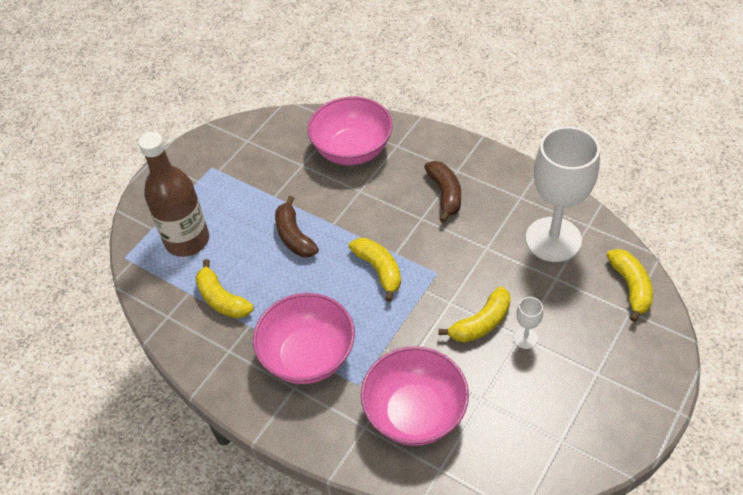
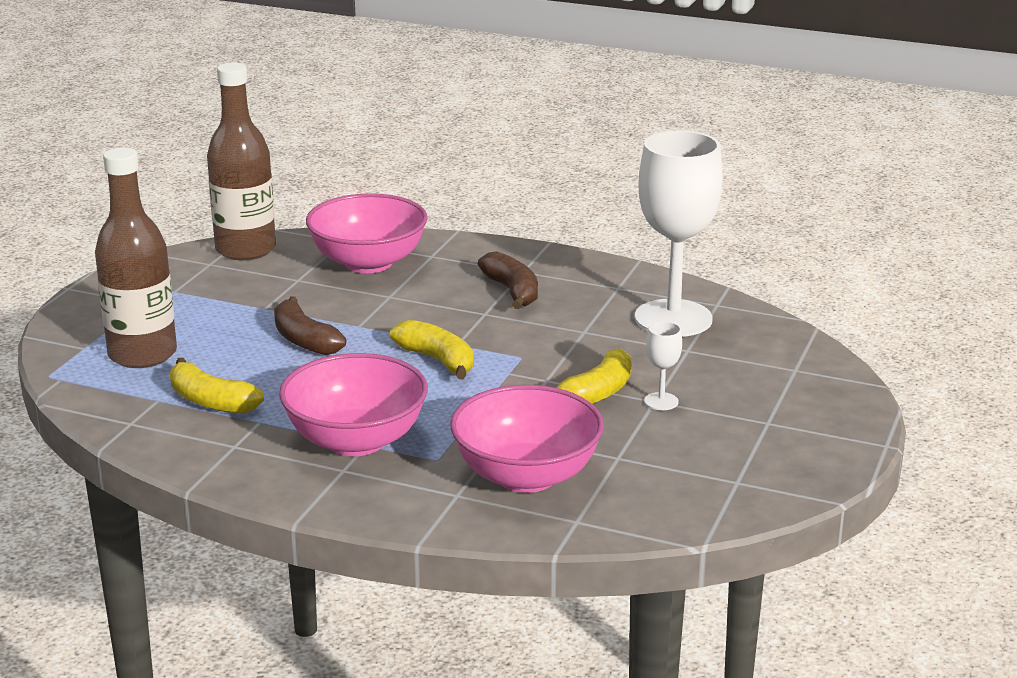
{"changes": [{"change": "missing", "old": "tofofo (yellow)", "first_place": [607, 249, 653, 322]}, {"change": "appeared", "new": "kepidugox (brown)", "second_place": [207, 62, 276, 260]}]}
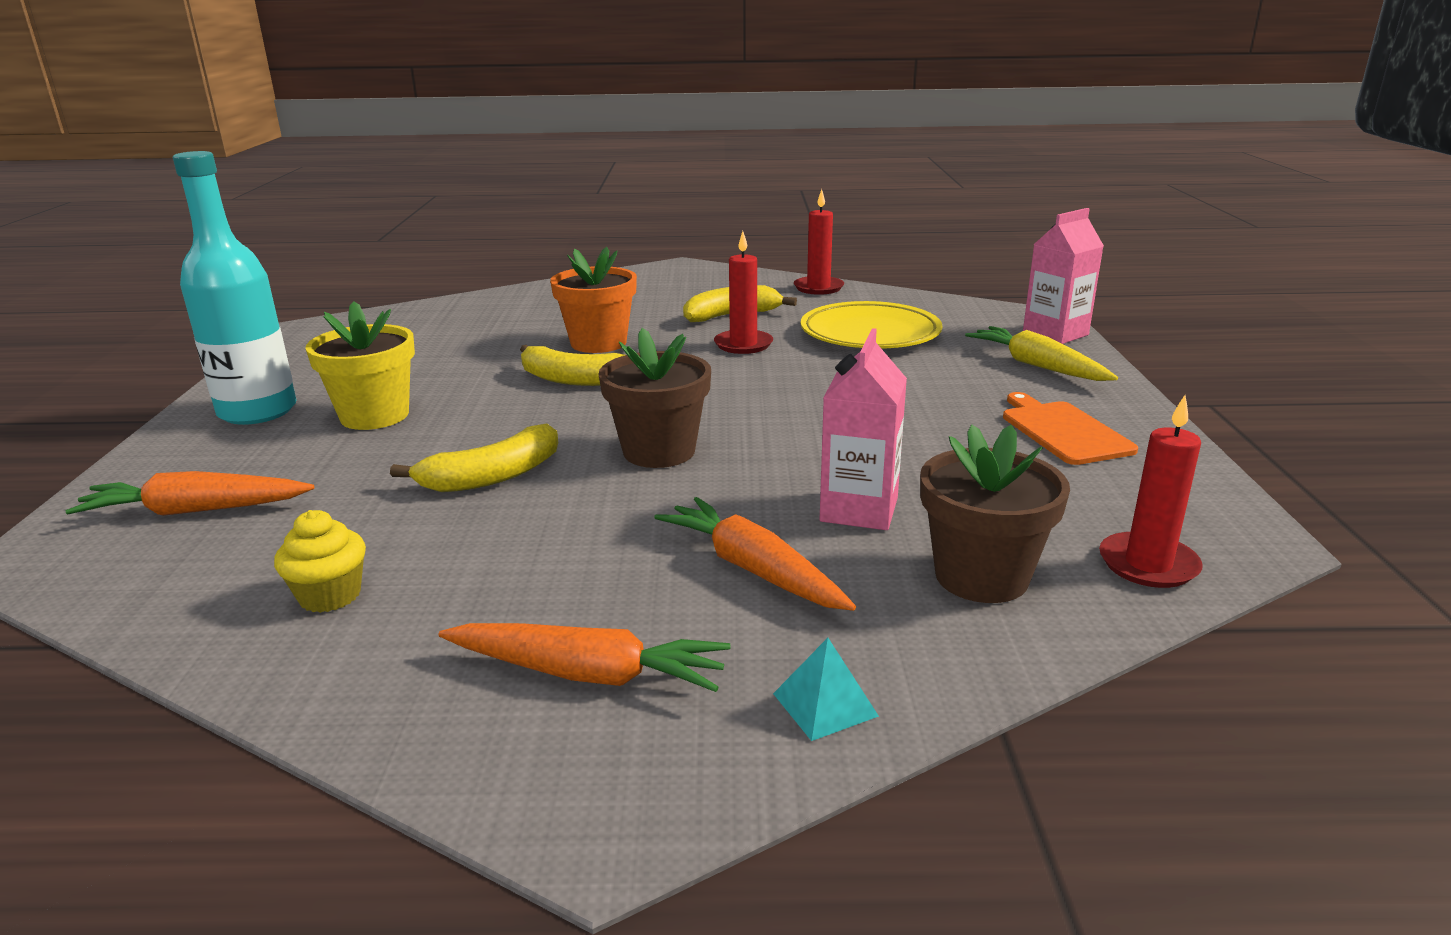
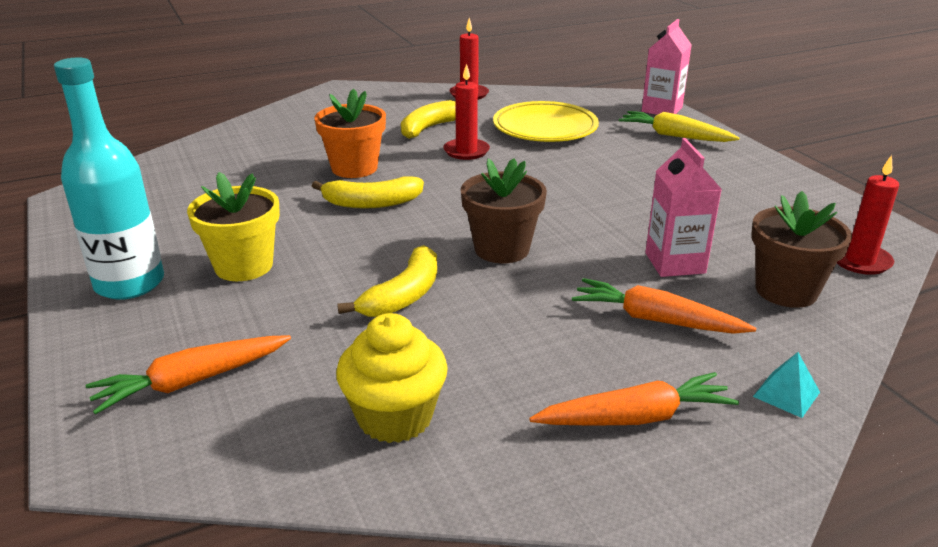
{"changes": [{"change": "missing", "old": "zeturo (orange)", "first_place": [1003, 392, 1138, 465]}, {"change": "size", "old": "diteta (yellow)", "first_place": [274, 510, 366, 613], "second_place": [336, 313, 448, 443], "factor": 1.59}]}
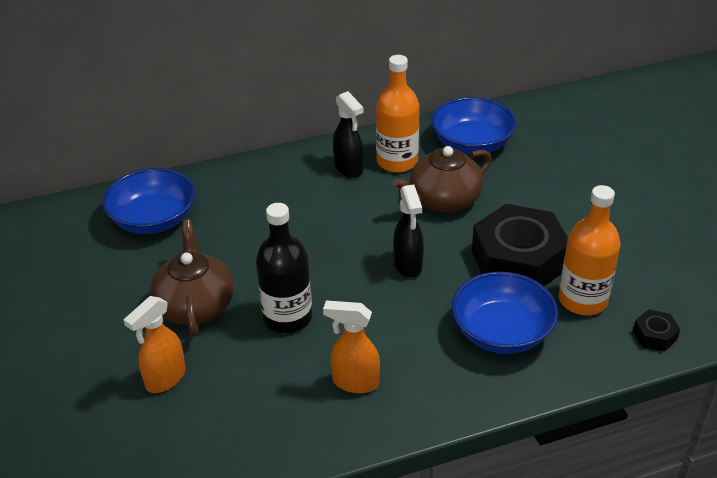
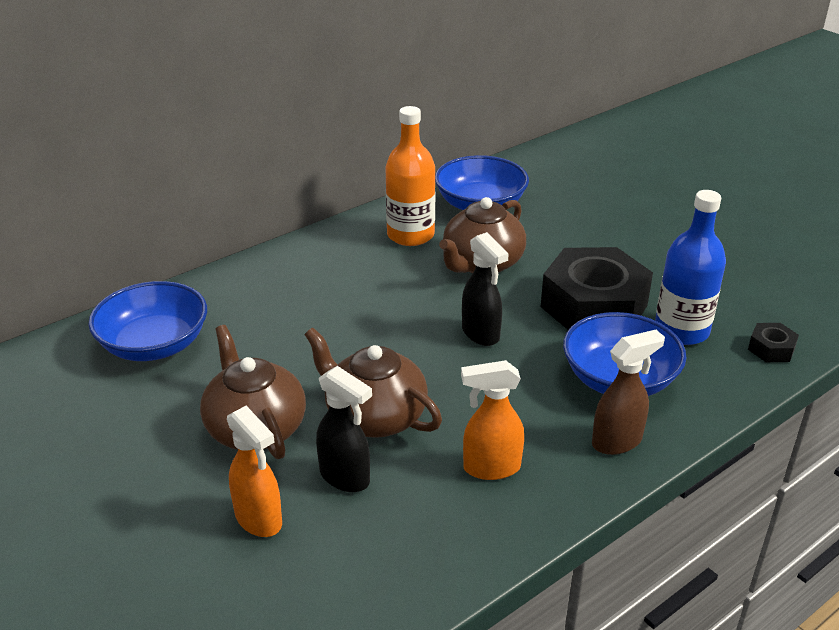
{"changes": [{"change": "appeared", "new": "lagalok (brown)", "second_place": [592, 330, 665, 455]}, {"change": "relocated", "old": "lagalok (black)", "first_place": [333, 91, 364, 178], "second_place": [316, 366, 372, 492]}, {"change": "exchanged", "old": "kepidugox (black)", "new": "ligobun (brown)", "first_place": [256, 203, 312, 333], "second_place": [304, 328, 442, 438]}, {"change": "colour", "old": "kepidugox (orange)", "new": "kepidugox (blue)", "first_place": [559, 185, 621, 315], "second_place": [655, 190, 726, 345]}, {"change": "spun", "old": "lagalok (orange)", "first_place": [124, 296, 186, 393], "second_place": [227, 406, 282, 537], "degrees": -60}]}
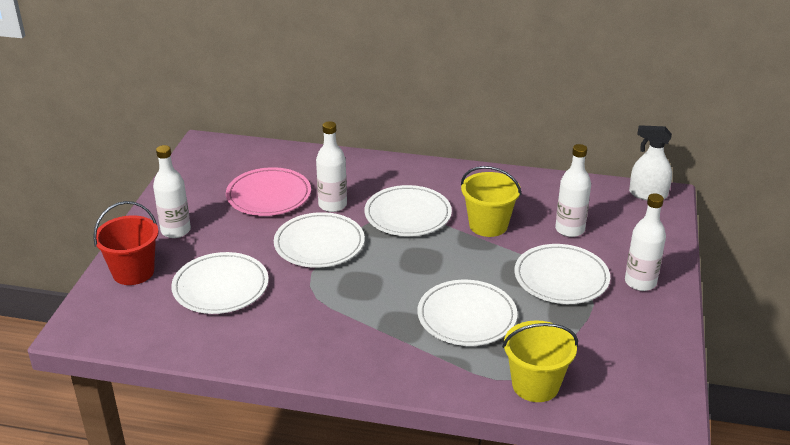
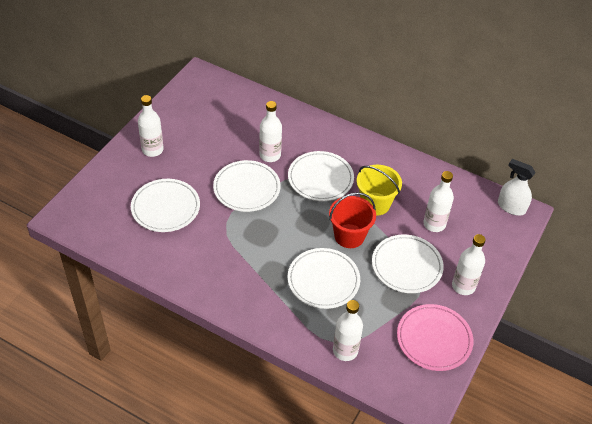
{"changes": [{"change": "relocated", "old": "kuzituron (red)", "first_place": [93, 201, 159, 285], "second_place": [329, 192, 376, 248]}, {"change": "relocated", "old": "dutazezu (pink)", "first_place": [226, 167, 311, 216], "second_place": [397, 304, 474, 371]}, {"change": "exchanged", "old": "kuzituron (yellow)", "new": "kepidugox (white)", "first_place": [502, 320, 578, 402], "second_place": [333, 300, 363, 361]}]}
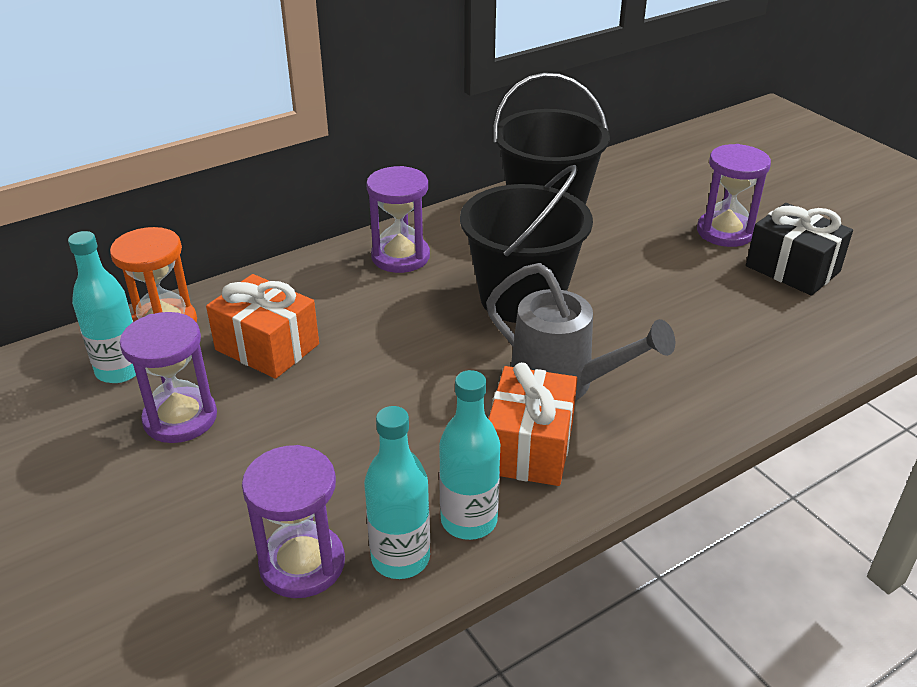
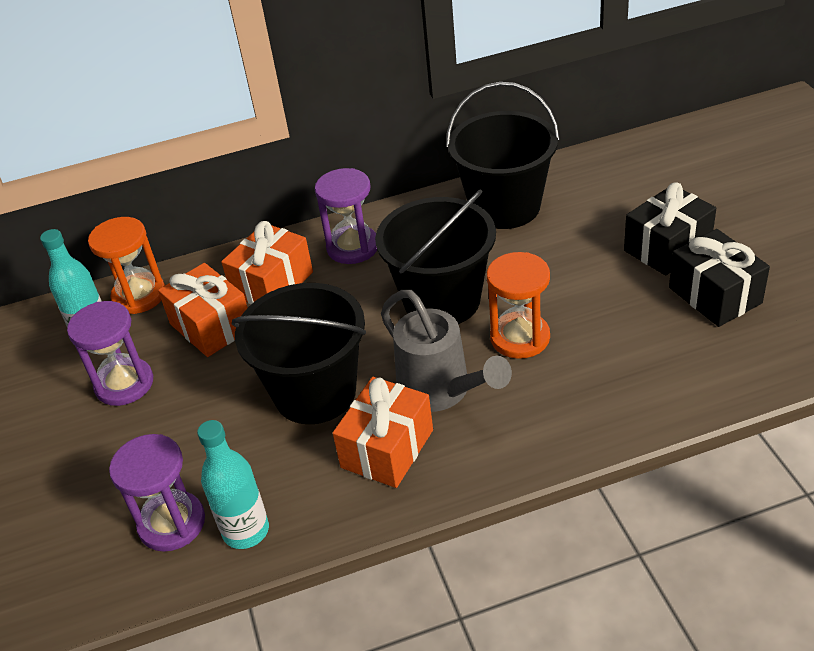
{"changes": [{"change": "missing", "old": "kepidugox (turquoise)", "first_place": [439, 370, 500, 540]}, {"change": "appeared", "new": "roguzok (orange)", "second_place": [221, 221, 313, 304]}, {"change": "appeared", "new": "kuzituron (black)", "second_place": [232, 283, 366, 424]}, {"change": "appeared", "new": "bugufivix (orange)", "second_place": [487, 252, 550, 359]}, {"change": "exchanged", "old": "bugufivix (purple)", "new": "roguzok (black)", "first_place": [697, 144, 771, 247], "second_place": [624, 182, 716, 276]}]}
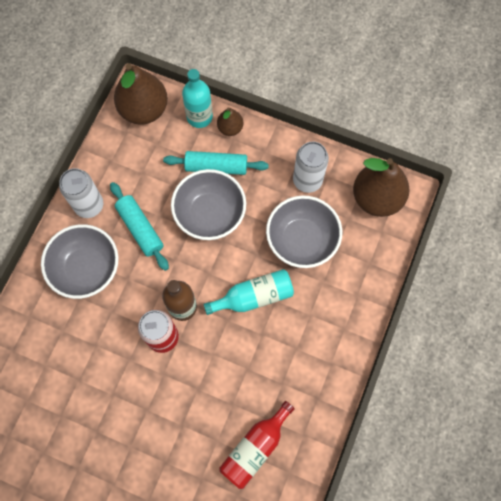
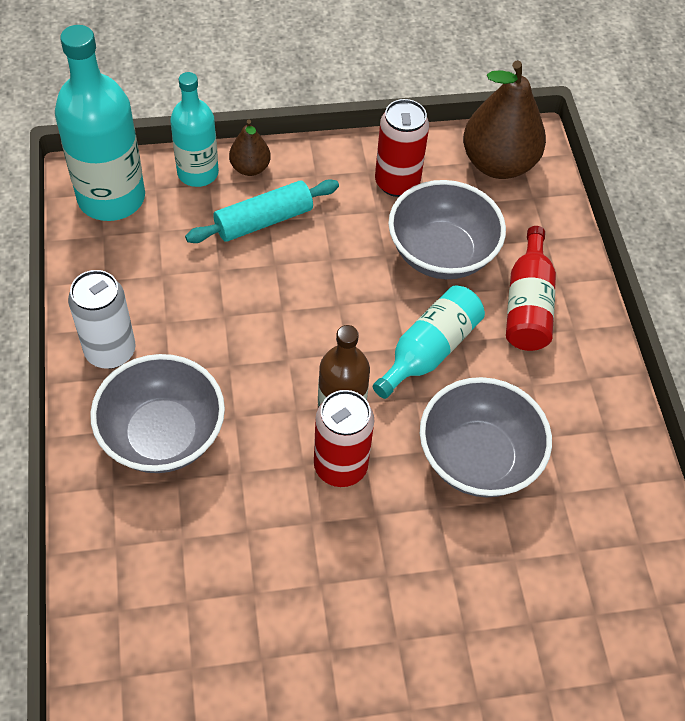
{"changes": [{"change": "missing", "old": "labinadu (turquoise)", "first_place": [110, 182, 169, 271]}, {"change": "relocated", "old": "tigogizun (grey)", "first_place": [171, 169, 246, 240], "second_place": [420, 377, 552, 497]}, {"change": "relocated", "old": "kepidugox (red)", "first_place": [219, 401, 295, 489], "second_place": [506, 226, 556, 351]}, {"change": "exchanged", "old": "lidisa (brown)", "new": "kepidugox (turquoise)", "first_place": [114, 63, 168, 125], "second_place": [55, 25, 145, 221]}, {"change": "colour", "old": "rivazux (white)", "new": "rivazux (red)", "first_place": [293, 142, 329, 193], "second_place": [375, 99, 429, 197]}]}
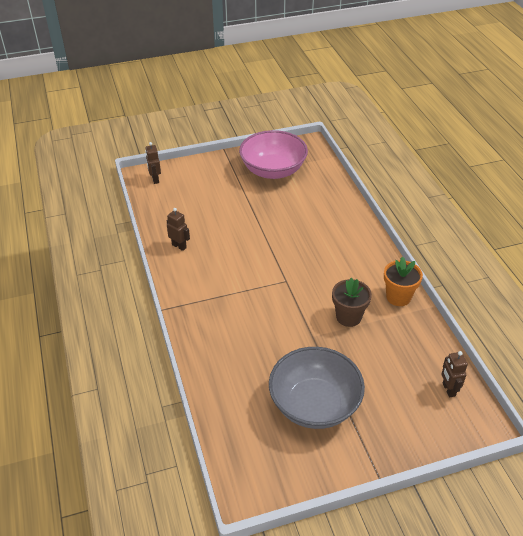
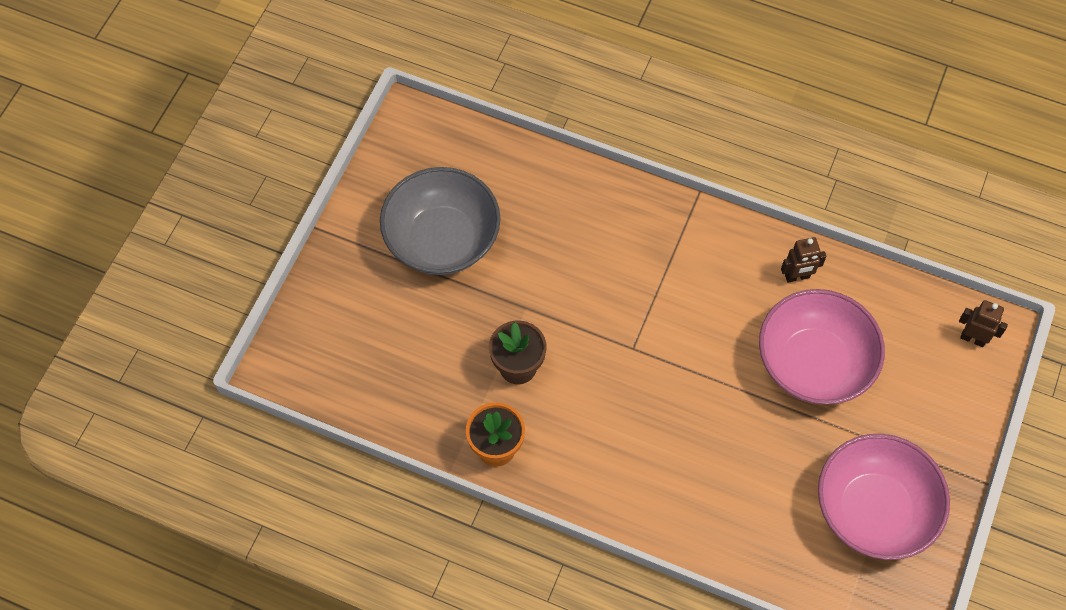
{"changes": [{"change": "missing", "old": "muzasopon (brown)", "first_place": [441, 351, 468, 397]}, {"change": "appeared", "new": "tigogizun (pink)", "second_place": [759, 289, 885, 405]}]}
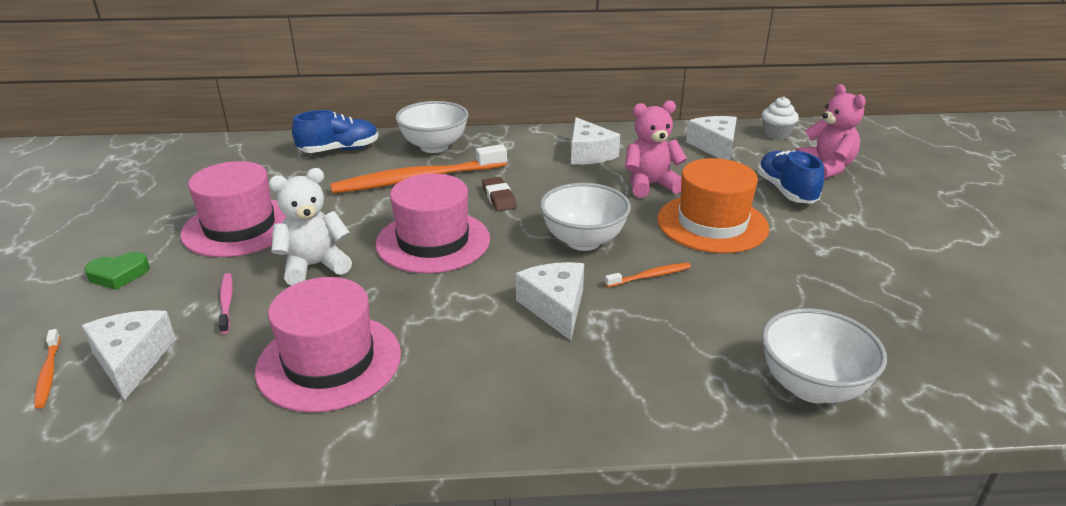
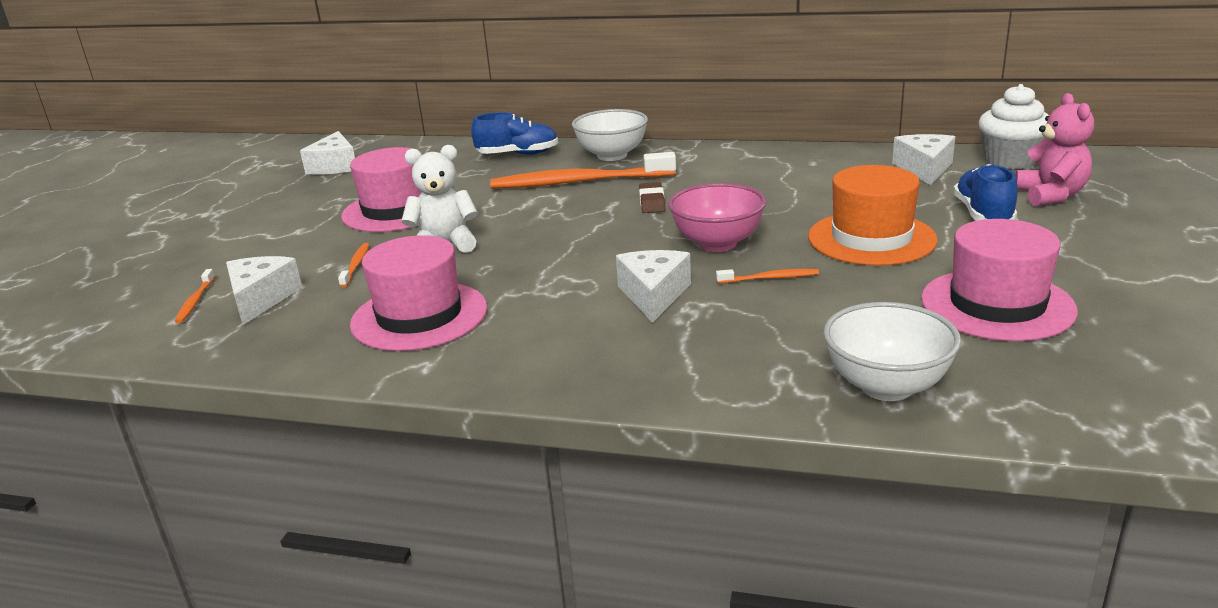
{"changes": [{"change": "missing", "old": "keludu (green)", "first_place": [84, 252, 150, 290]}, {"change": "missing", "old": "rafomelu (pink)", "first_place": [625, 100, 687, 198]}, {"change": "relocated", "old": "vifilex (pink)", "first_place": [375, 173, 490, 273], "second_place": [921, 219, 1078, 341]}, {"change": "relocated", "old": "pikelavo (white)", "first_place": [571, 117, 620, 165], "second_place": [300, 131, 355, 175]}, {"change": "colour", "old": "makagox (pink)", "new": "makagox (orange)", "first_place": [219, 273, 233, 334], "second_place": [338, 243, 370, 288]}, {"change": "colour", "old": "tigogizun (white)", "new": "tigogizun (pink)", "first_place": [540, 183, 631, 251], "second_place": [668, 183, 766, 252]}, {"change": "size", "old": "diteta (white)", "first_place": [762, 97, 799, 140], "second_place": [979, 84, 1049, 169], "factor": 1.61}]}
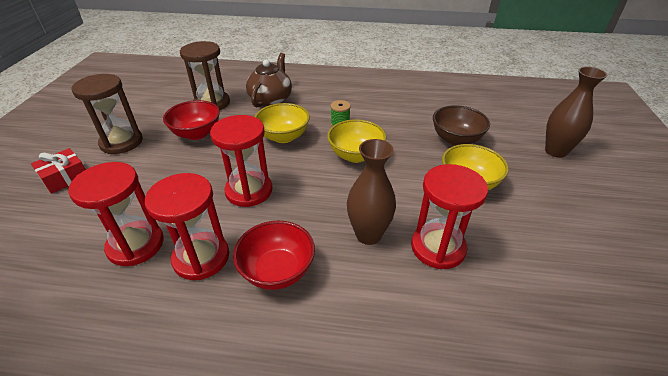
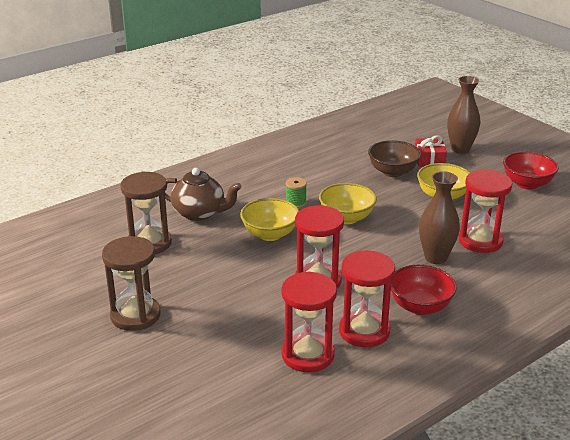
{"changes": [{"change": "relocated", "old": "roguzok (red)", "first_place": [31, 148, 86, 194], "second_place": [415, 135, 447, 167]}, {"change": "relocated", "old": "tigogizun (red)", "first_place": [163, 100, 220, 140], "second_place": [503, 152, 559, 190]}, {"change": "spun", "old": "ligobun (brown)", "first_place": [246, 53, 292, 107], "second_place": [165, 168, 242, 221], "degrees": 135}]}
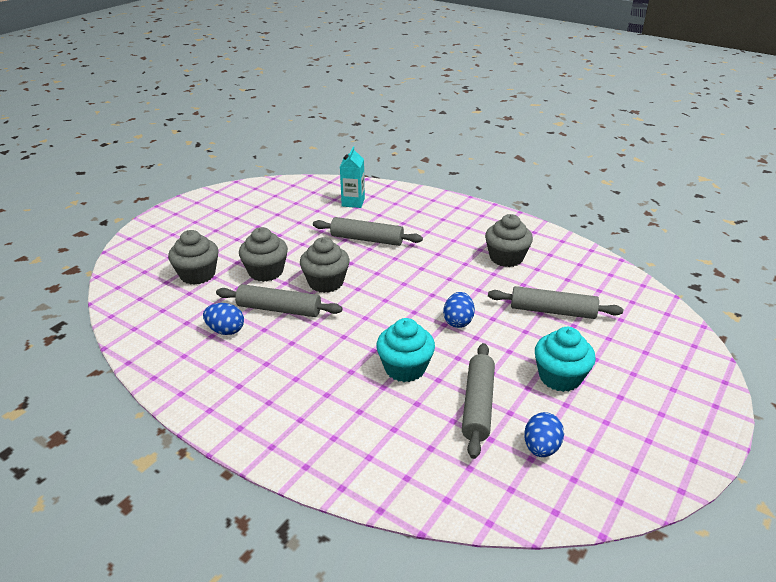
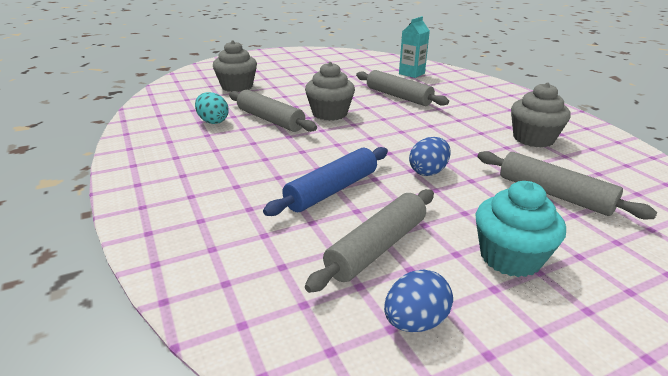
{"changes": [{"change": "missing", "old": "diteta (grey)", "first_place": [239, 227, 288, 282]}, {"change": "exchanged", "old": "diteta (turquoise)", "new": "labinadu (blue)", "first_place": [376, 318, 435, 382], "second_place": [263, 147, 388, 216]}, {"change": "colour", "old": "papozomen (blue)", "new": "papozomen (turquoise)", "first_place": [203, 303, 244, 335], "second_place": [195, 92, 229, 124]}]}
